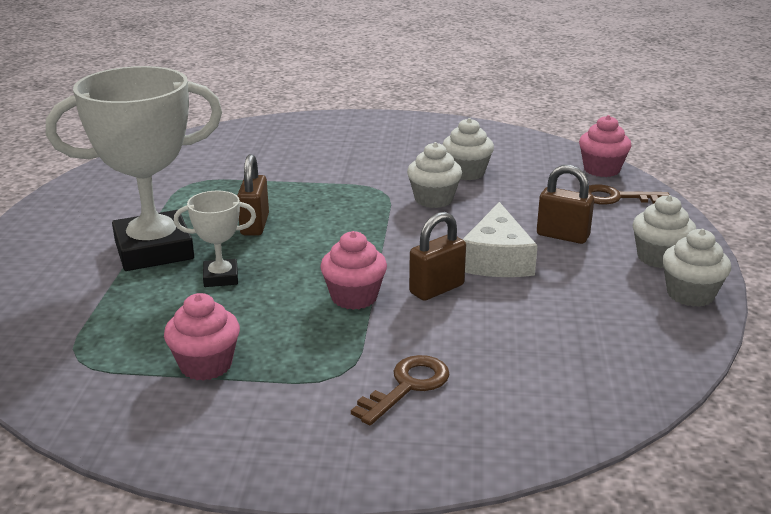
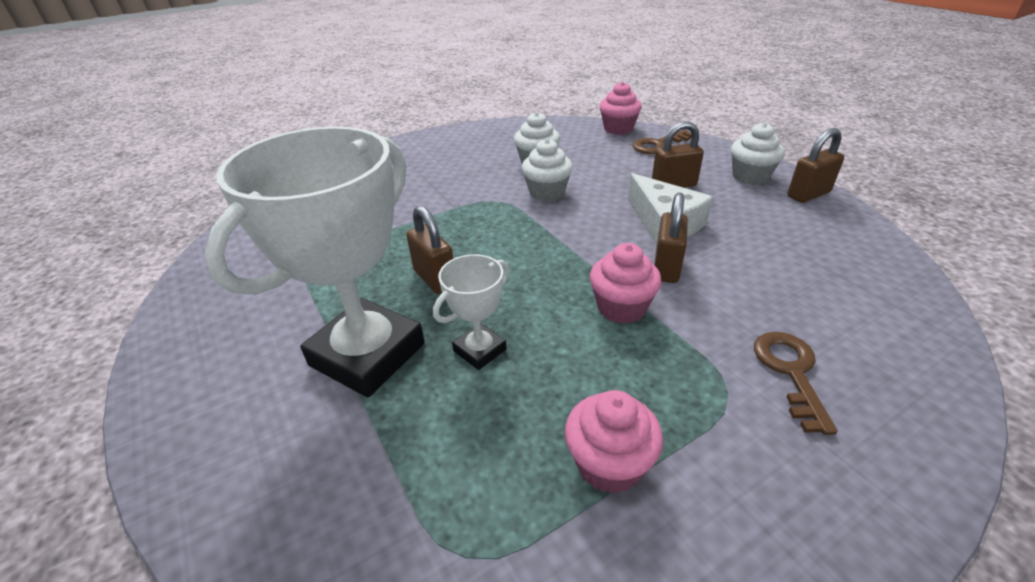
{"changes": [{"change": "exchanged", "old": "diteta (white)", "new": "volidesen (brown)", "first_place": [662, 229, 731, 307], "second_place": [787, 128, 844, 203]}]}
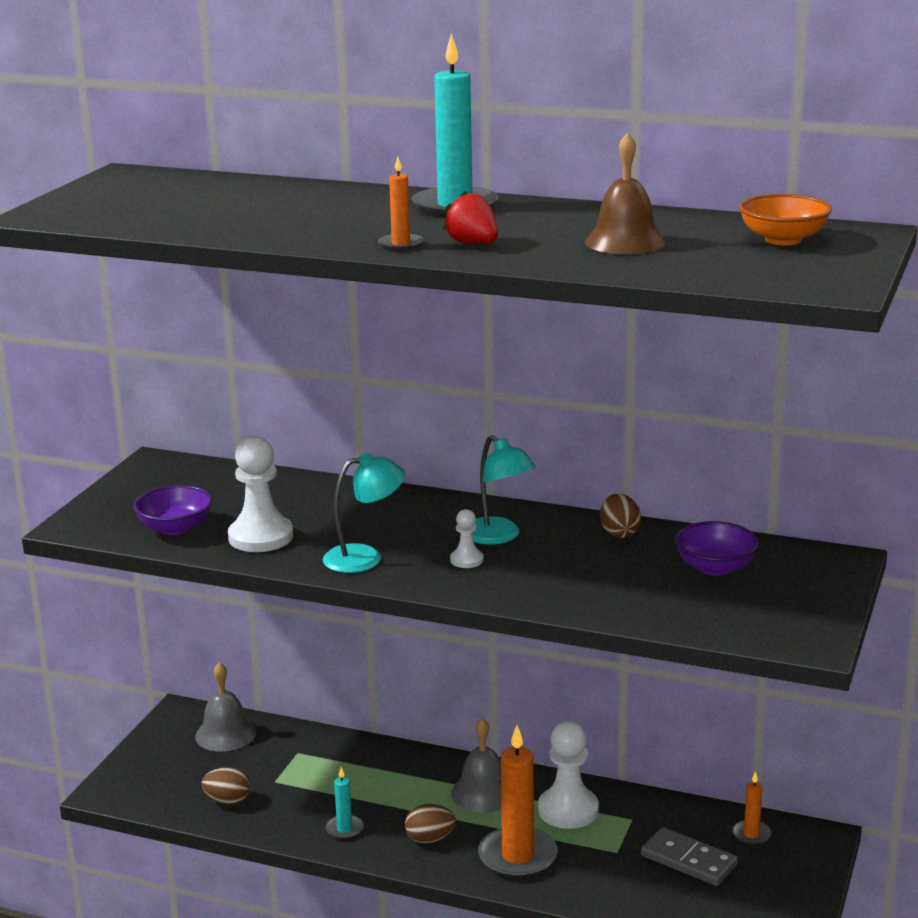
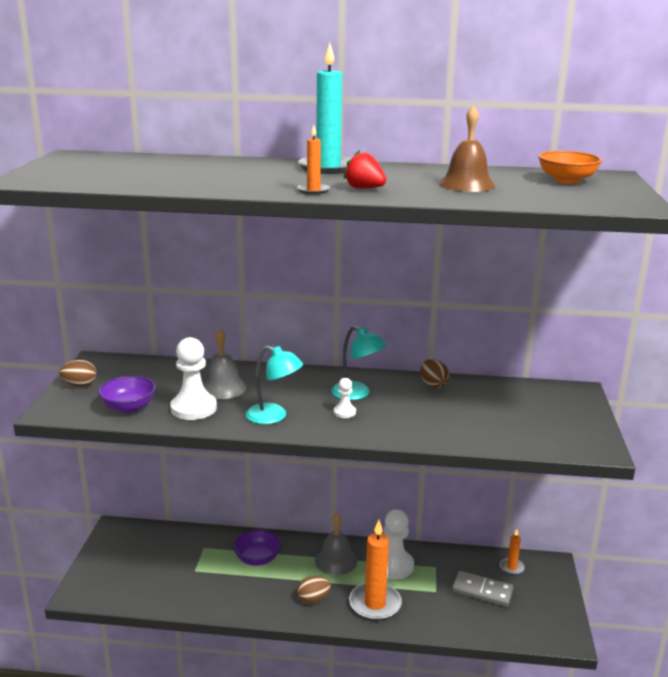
{"changes": [{"change": "missing", "old": "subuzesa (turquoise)", "first_place": [325, 767, 364, 839]}, {"change": "relocated", "old": "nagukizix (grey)", "first_place": [195, 662, 257, 752], "second_place": [203, 329, 247, 399]}, {"change": "relocated", "old": "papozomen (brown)", "first_place": [201, 767, 251, 805], "second_place": [59, 360, 97, 387]}, {"change": "relocated", "old": "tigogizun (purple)", "first_place": [674, 521, 759, 576], "second_place": [233, 530, 281, 566]}, {"change": "spun", "old": "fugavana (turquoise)", "first_place": [323, 453, 405, 573], "second_place": [246, 346, 303, 424], "degrees": 60}]}
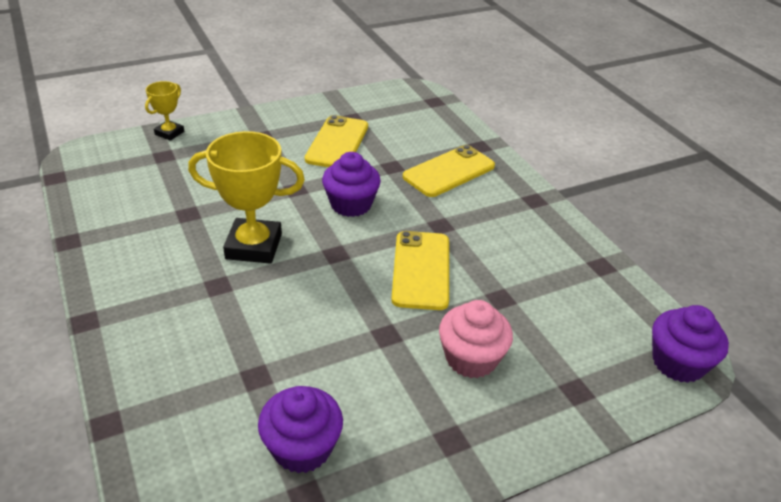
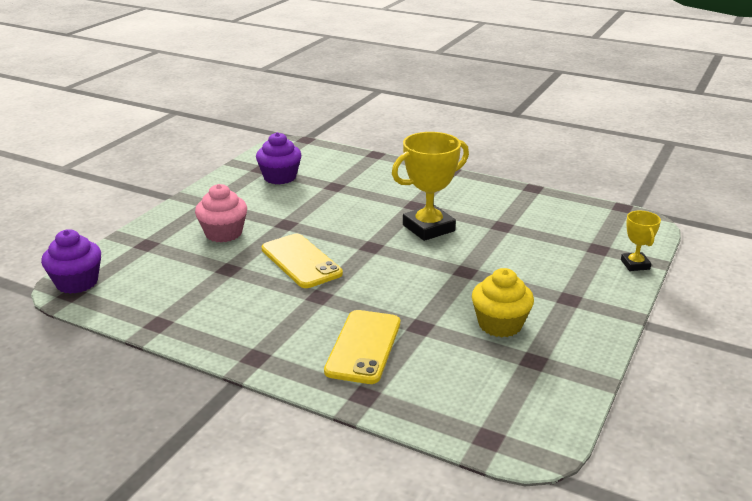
{"changes": [{"change": "missing", "old": "diteta (purple)", "first_place": [322, 152, 381, 217]}, {"change": "exchanged", "old": "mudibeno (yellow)", "new": "diteta (yellow)", "first_place": [305, 115, 368, 167], "second_place": [472, 268, 534, 337]}]}
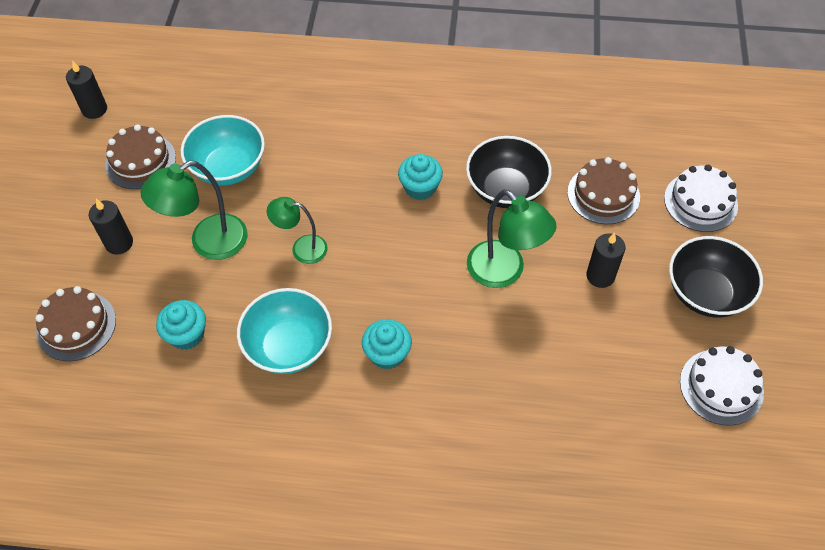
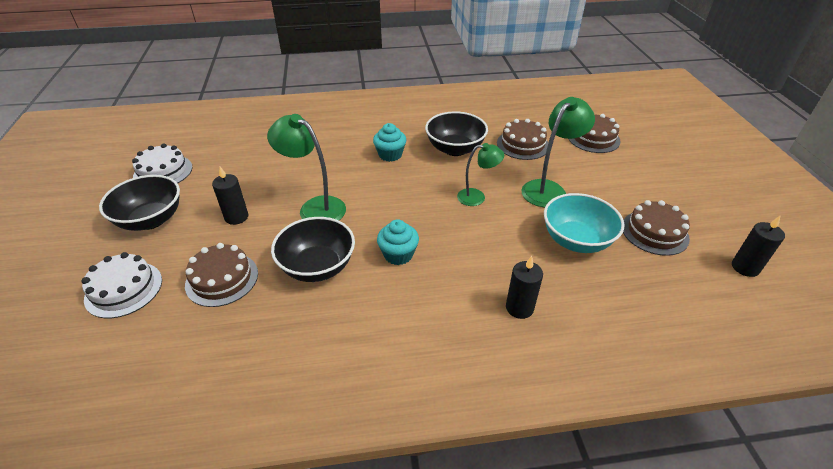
{"changes": [{"change": "relocated", "old": "subuzesa (black)", "first_place": [89, 199, 133, 255], "second_place": [506, 256, 543, 319]}, {"change": "exchanged", "old": "diteta (turquoise)", "new": "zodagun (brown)", "first_place": [156, 300, 206, 350], "second_place": [497, 119, 548, 160]}, {"change": "colour", "old": "tigogizun (turquoise)", "new": "tigogizun (black)", "first_place": [237, 288, 332, 374], "second_place": [425, 111, 488, 156]}]}
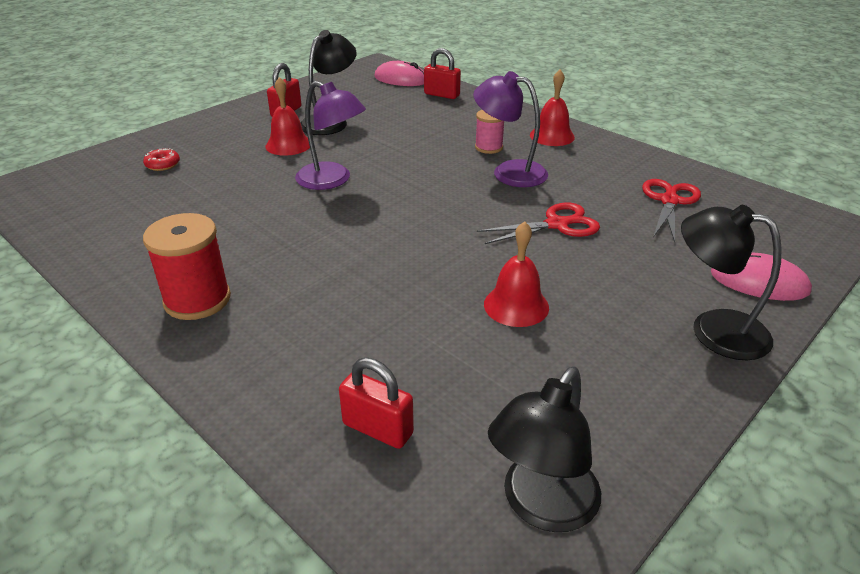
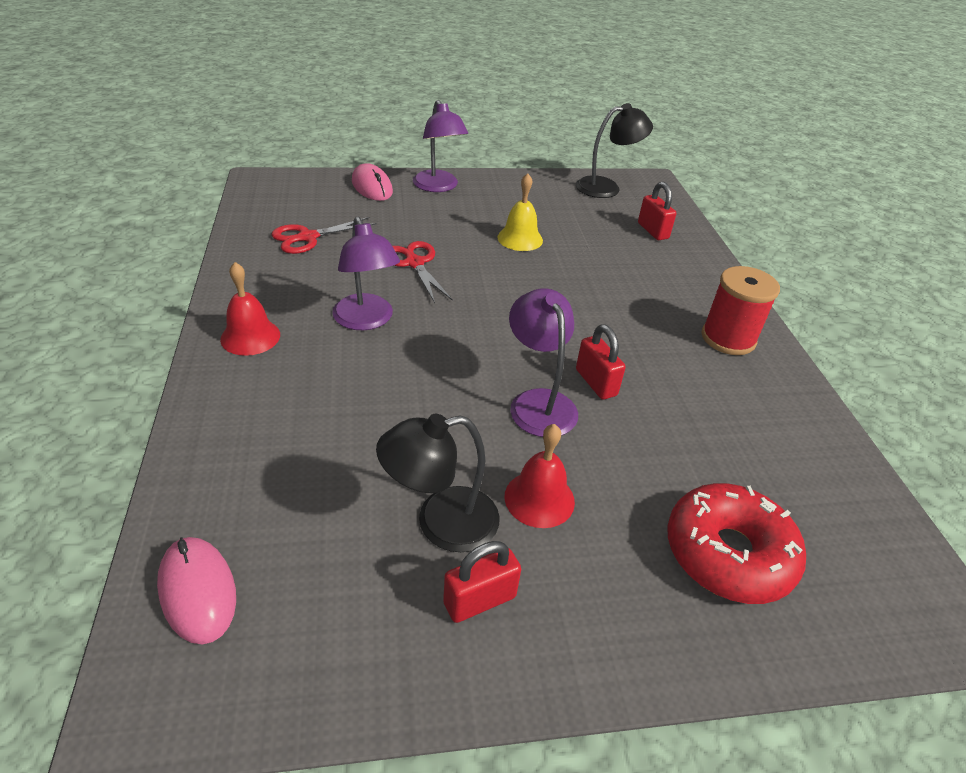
{"changes": [{"change": "missing", "old": "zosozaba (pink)", "first_place": [475, 110, 504, 154]}, {"change": "relocated", "old": "volidesen (red)", "first_place": [424, 48, 461, 99], "second_place": [576, 324, 626, 400]}, {"change": "colour", "old": "nagukizix (red)", "new": "nagukizix (yellow)", "first_place": [484, 221, 549, 327], "second_place": [497, 173, 543, 251]}, {"change": "colour", "old": "fugavana (black)", "new": "fugavana (purple)", "first_place": [681, 205, 782, 360], "second_place": [413, 100, 468, 192]}, {"change": "spun", "old": "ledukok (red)", "first_place": [477, 202, 600, 244], "second_place": [392, 241, 453, 303], "degrees": 45}, {"change": "size", "old": "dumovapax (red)", "first_place": [143, 148, 180, 171], "second_place": [667, 483, 806, 604], "factor": 2.47}]}
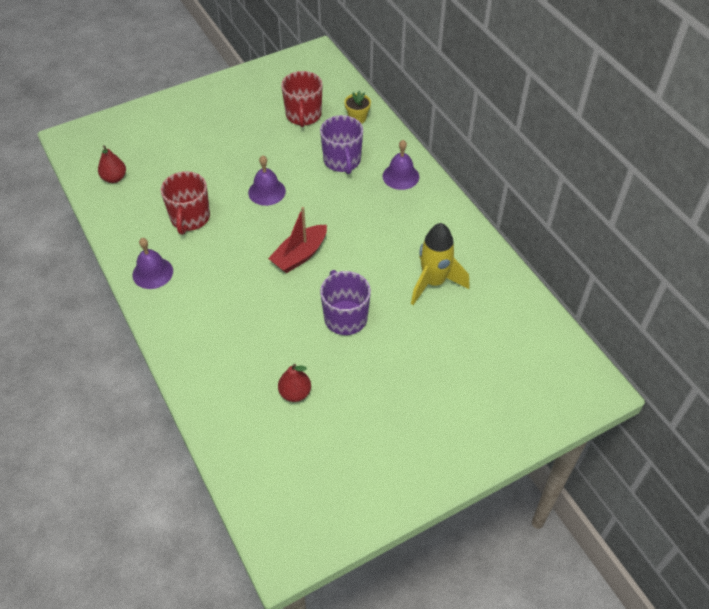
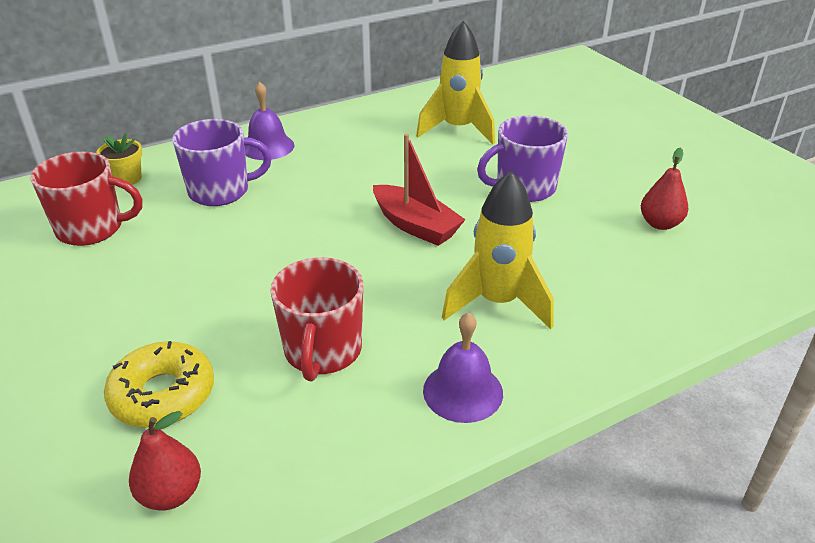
{"changes": [{"change": "missing", "old": "nagukizix (purple)", "first_place": [248, 155, 286, 206]}, {"change": "appeared", "new": "dumovapax (yellow)", "second_place": [104, 341, 214, 428]}, {"change": "appeared", "new": "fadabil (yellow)", "second_place": [442, 171, 554, 329]}, {"change": "spun", "old": "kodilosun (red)", "first_place": [161, 171, 210, 235], "second_place": [270, 257, 363, 381], "degrees": 90}]}
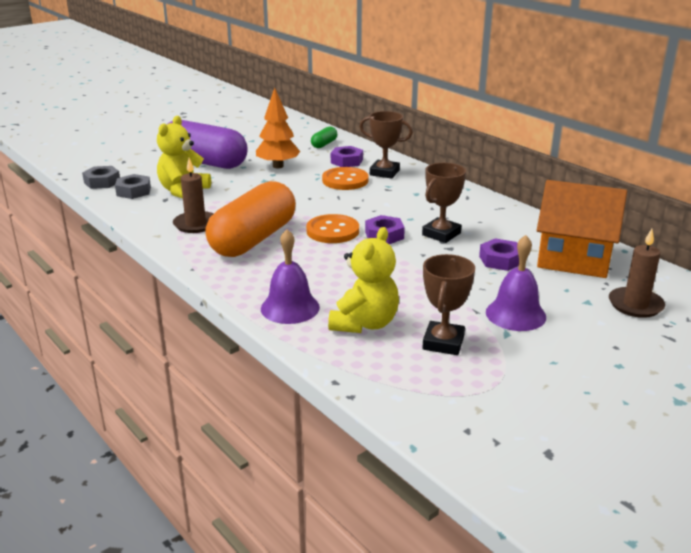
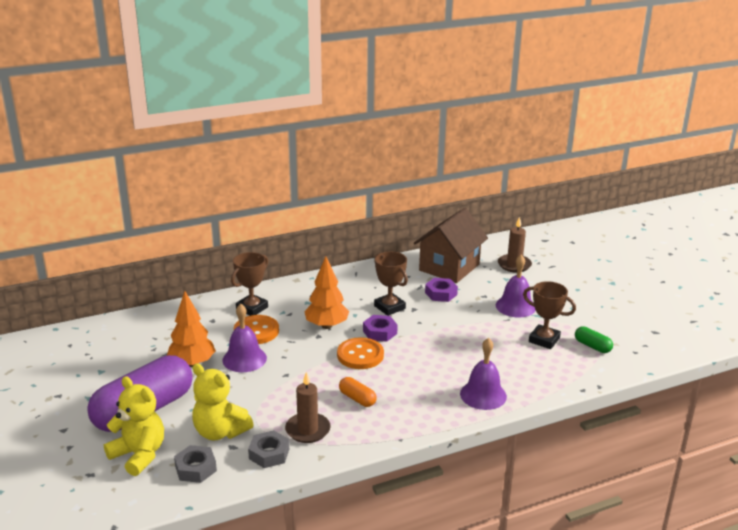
{"changes": [{"change": "missing", "old": "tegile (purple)", "first_place": [331, 146, 363, 167]}, {"change": "appeared", "new": "nagukizix (purple)", "second_place": [222, 304, 267, 372]}, {"change": "appeared", "new": "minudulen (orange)", "second_place": [304, 256, 349, 329]}, {"change": "relocated", "old": "tegile (grey)", "first_place": [82, 166, 120, 189], "second_place": [248, 430, 289, 468]}, {"change": "relocated", "old": "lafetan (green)", "first_place": [311, 126, 337, 148], "second_place": [575, 326, 613, 353]}, {"change": "relocated", "old": "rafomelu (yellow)", "first_place": [328, 227, 399, 333], "second_place": [104, 376, 164, 476]}, {"change": "colour", "old": "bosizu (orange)", "new": "bosizu (brown)", "first_place": [537, 180, 627, 278], "second_place": [414, 208, 488, 283]}, {"change": "size", "old": "lafetan (orange)", "first_place": [205, 181, 296, 257], "second_place": [339, 377, 377, 407], "factor": 0.41}]}
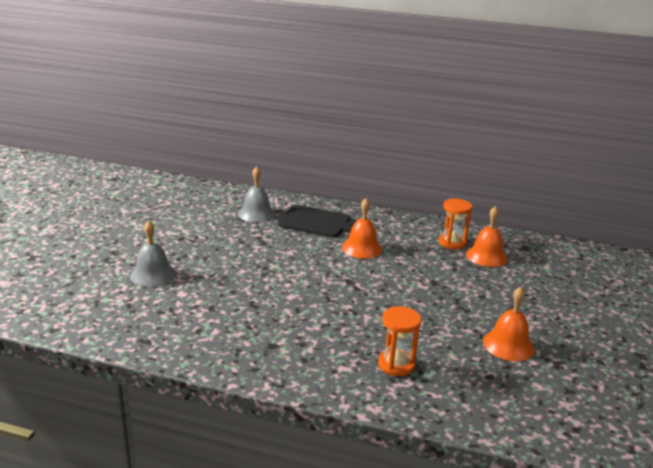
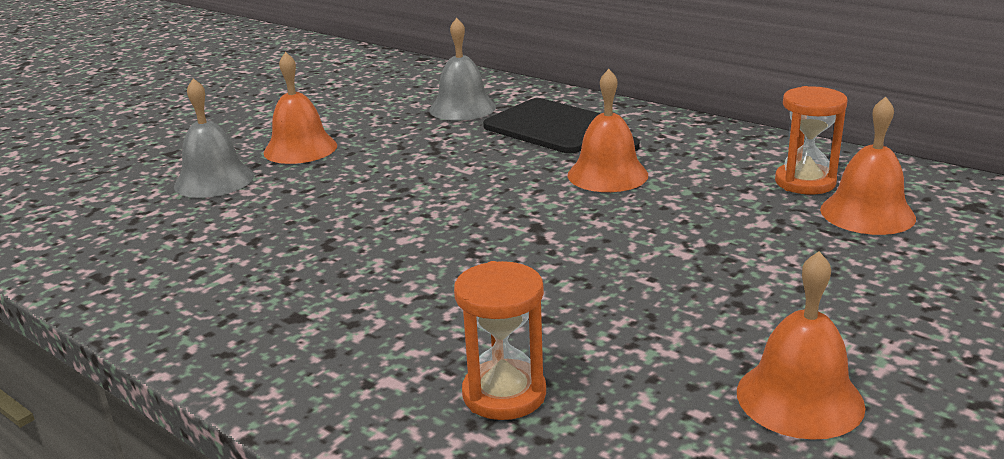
{"changes": [{"change": "appeared", "new": "nagukizix (orange)", "second_place": [263, 52, 337, 164]}]}
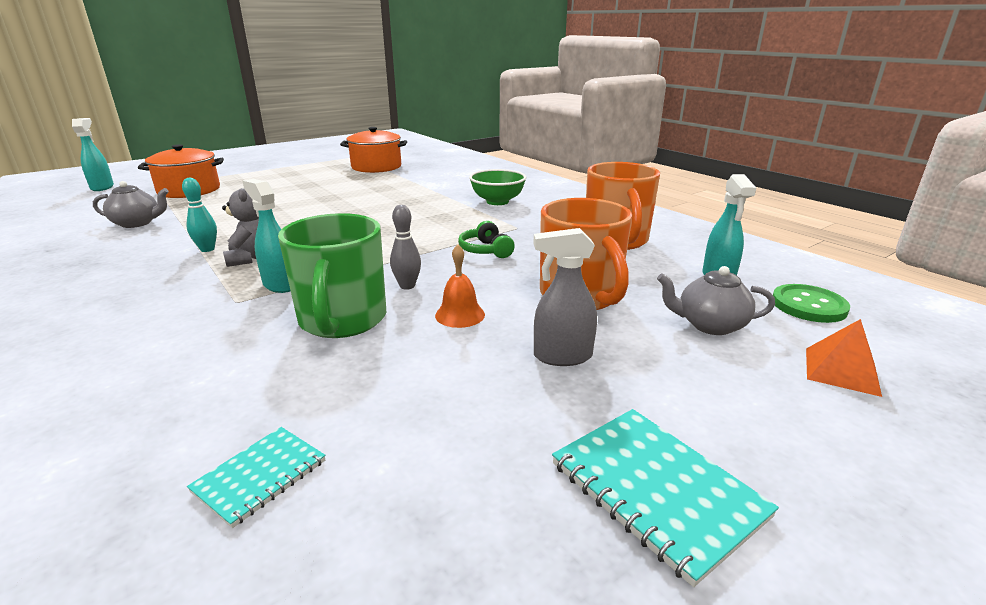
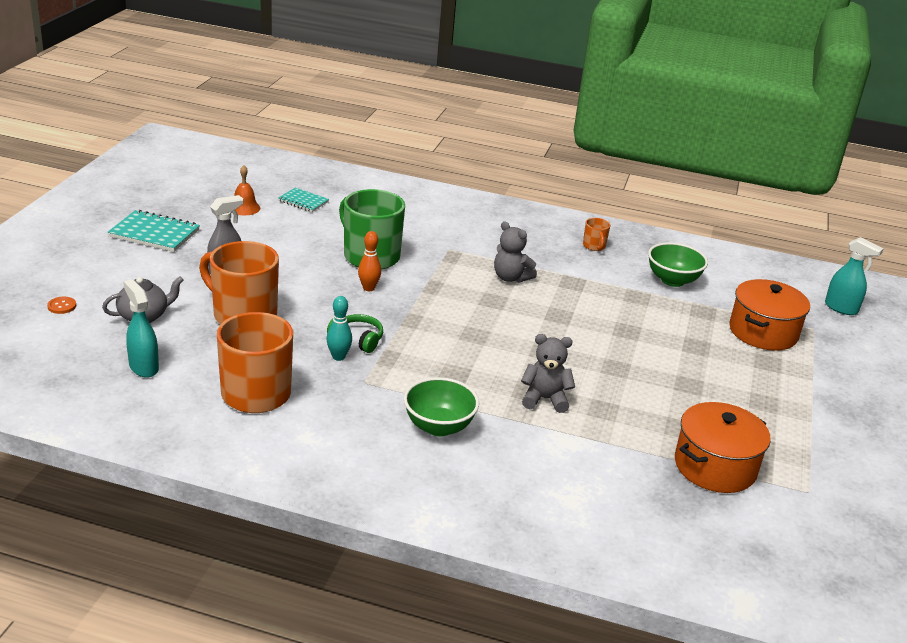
{"changes": [{"change": "missing", "old": "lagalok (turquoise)", "first_place": [243, 179, 290, 293]}, {"change": "missing", "old": "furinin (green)", "first_place": [773, 284, 850, 323]}, {"change": "appeared", "new": "rafomelu (grey)", "second_place": [521, 334, 575, 413]}, {"change": "appeared", "new": "kodilosun (orange)", "second_place": [583, 218, 610, 251]}, {"change": "relocated", "old": "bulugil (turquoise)", "first_place": [182, 178, 217, 252], "second_place": [327, 296, 352, 361]}, {"change": "relocated", "old": "nagukizix (orange)", "first_place": [435, 244, 485, 328], "second_place": [234, 165, 260, 215]}, {"change": "exchanged", "old": "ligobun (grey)", "new": "tigogizun (green)", "first_place": [93, 181, 169, 228], "second_place": [648, 242, 708, 287]}, {"change": "exchanged", "old": "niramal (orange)", "new": "furinin (orange)", "first_place": [806, 319, 882, 397], "second_place": [47, 297, 76, 314]}, {"change": "colour", "old": "bulugil (grey)", "new": "bulugil (orange)", "first_place": [390, 205, 421, 290], "second_place": [358, 231, 381, 291]}, {"change": "spun", "old": "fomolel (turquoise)", "first_place": [187, 427, 326, 528], "second_place": [278, 188, 329, 212], "degrees": -60}]}
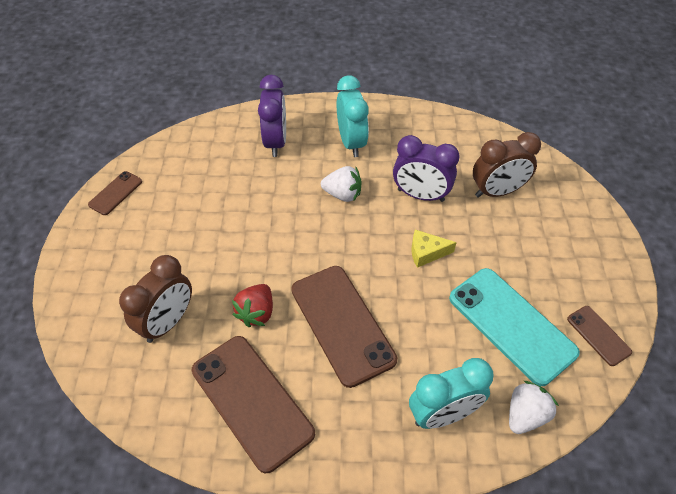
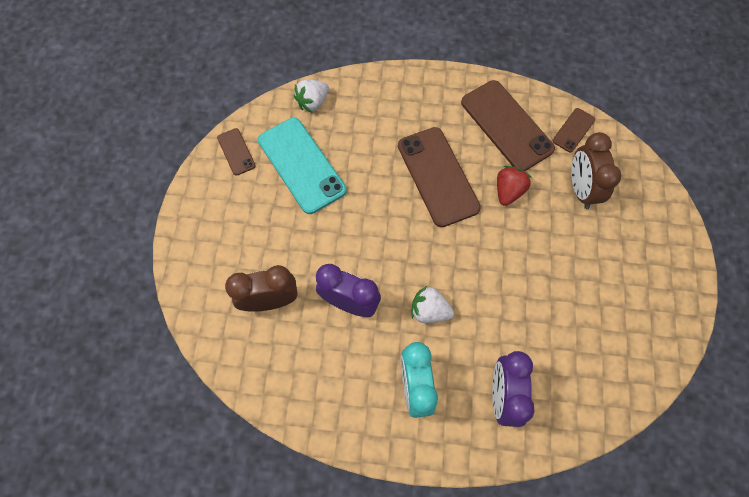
{"changes": [{"change": "missing", "old": "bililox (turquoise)", "first_place": [409, 358, 493, 429]}, {"change": "missing", "old": "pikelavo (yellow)", "first_place": [411, 230, 457, 268]}, {"change": "relocated", "old": "mudibeno (brown)", "first_place": [88, 171, 142, 215], "second_place": [552, 108, 595, 152]}, {"change": "spun", "old": "bililox (brown)", "first_place": [119, 255, 192, 343], "second_place": [571, 132, 621, 209], "degrees": -45}]}
